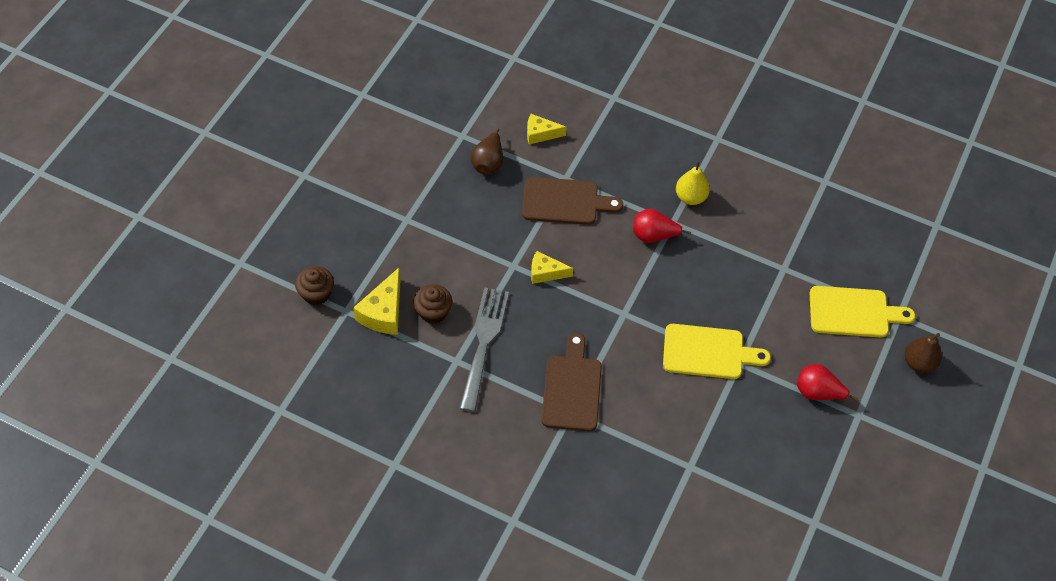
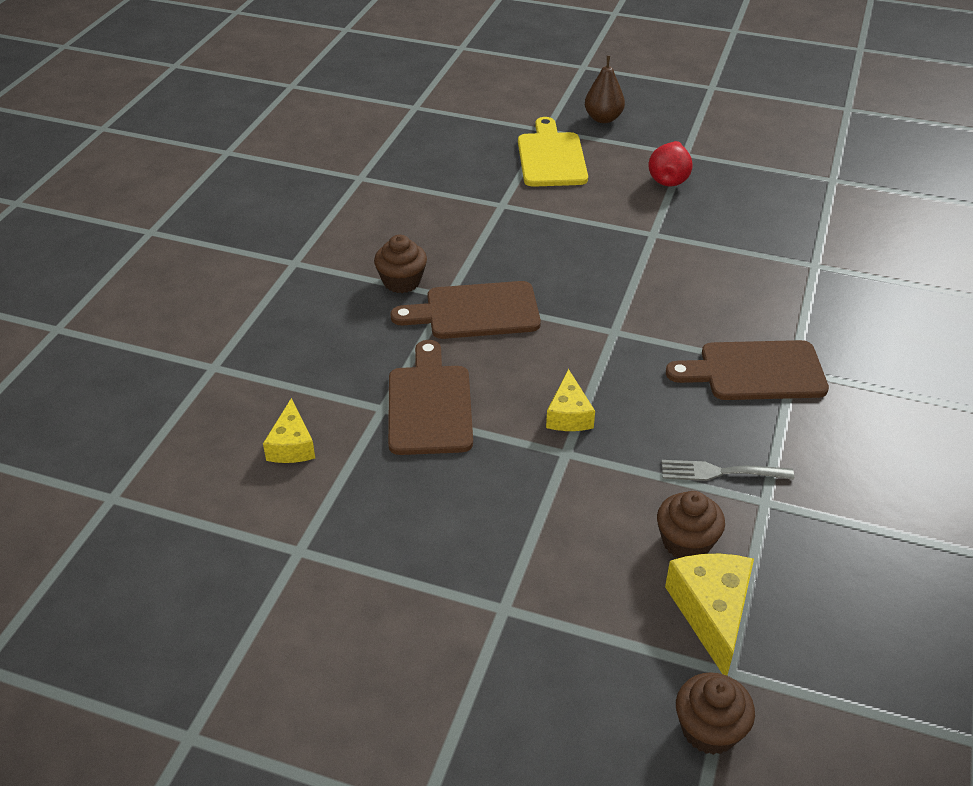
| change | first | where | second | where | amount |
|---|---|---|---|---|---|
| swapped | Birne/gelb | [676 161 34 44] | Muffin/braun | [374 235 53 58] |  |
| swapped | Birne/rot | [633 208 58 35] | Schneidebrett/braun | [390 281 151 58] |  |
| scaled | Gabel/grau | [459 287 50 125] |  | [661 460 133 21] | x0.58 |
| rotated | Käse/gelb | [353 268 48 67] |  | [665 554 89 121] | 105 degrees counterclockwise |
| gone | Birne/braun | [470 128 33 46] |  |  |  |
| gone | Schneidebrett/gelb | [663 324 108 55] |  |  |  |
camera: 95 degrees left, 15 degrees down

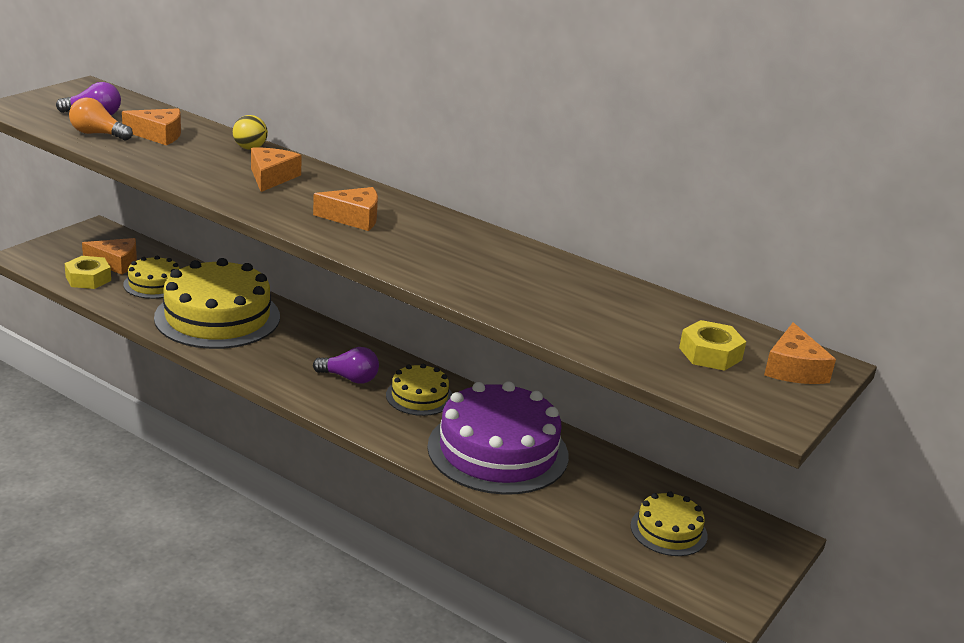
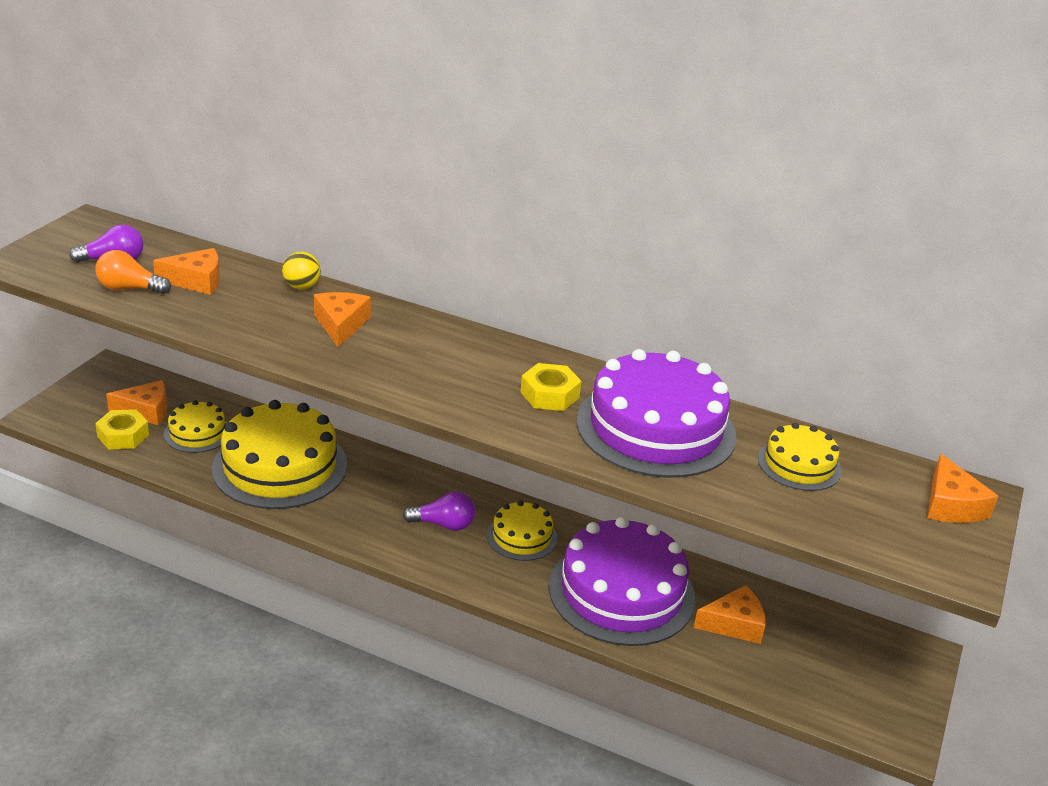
| change | first | where | second | where | amount |
|---|---|---|---|---|---|
| shifted | Sechskantmutter/gelb | [679 320 67 51] |  | [520 363 61 48] |  |
| new |  |  | Kuchen/lila | [577 349 160 129] |  |
| shifted | Käse/orange | [313 187 65 44] |  | [694 585 71 59] |  |
| shifted | Kuchen/gelb | [631 492 77 64] |  | [758 423 84 68] |  |
camera: 10 degrees left, 5 degrees up

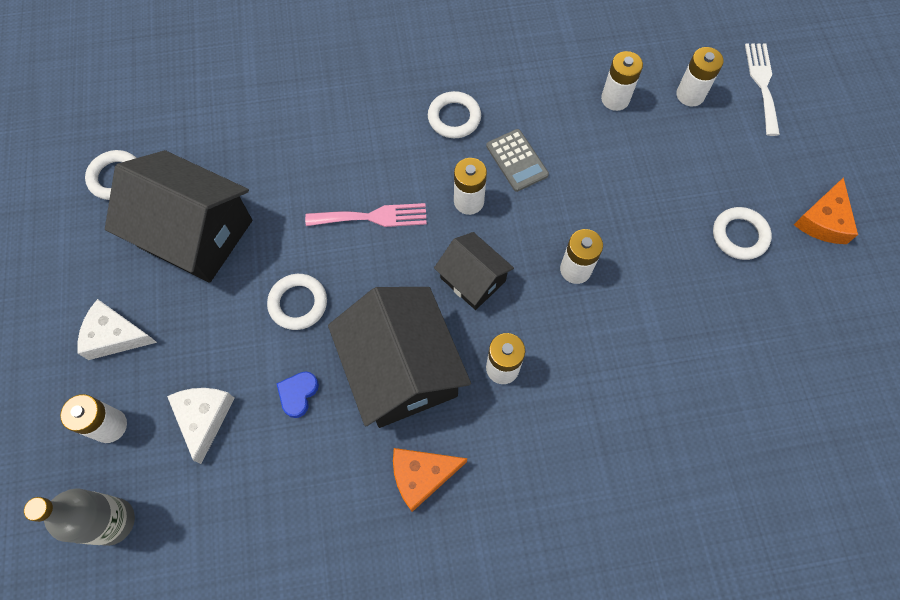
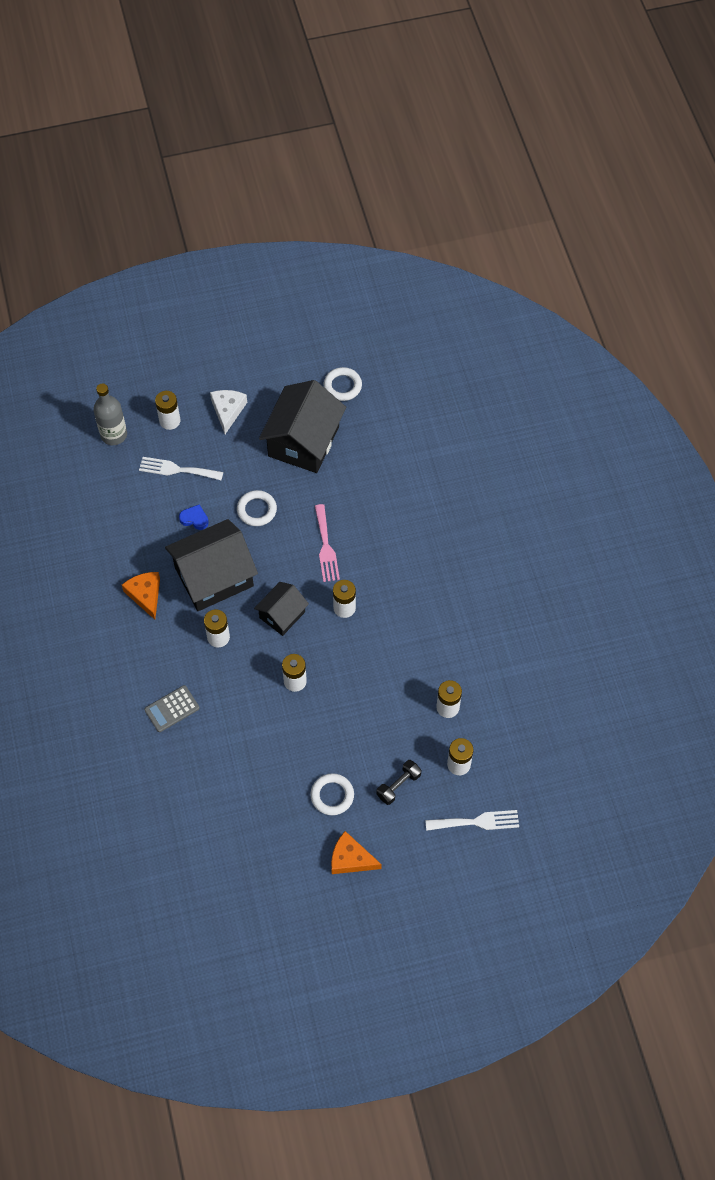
| change | first | where | second | where | amount |
|---|---|---|---|---|---|
| swapped | Käse/weiß | [167 388 68 76] | Gabel/weiß | [139 457 84 23] |  |
| shifted | Taschenrechner/grau | [486 129 63 63] |  | [144 685 55 47] |  |
| new |  |  | Hantel/schwarz | [376 760 46 45] |  |
| gone | Ring/weiß | [428 91 53 47] |  |  |  |
camera: 85 degrees right, 5 degrees down

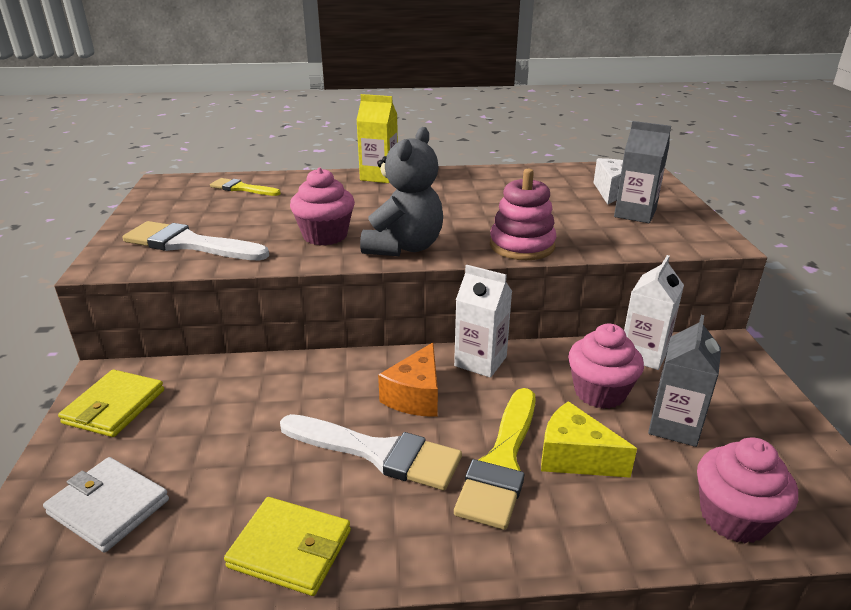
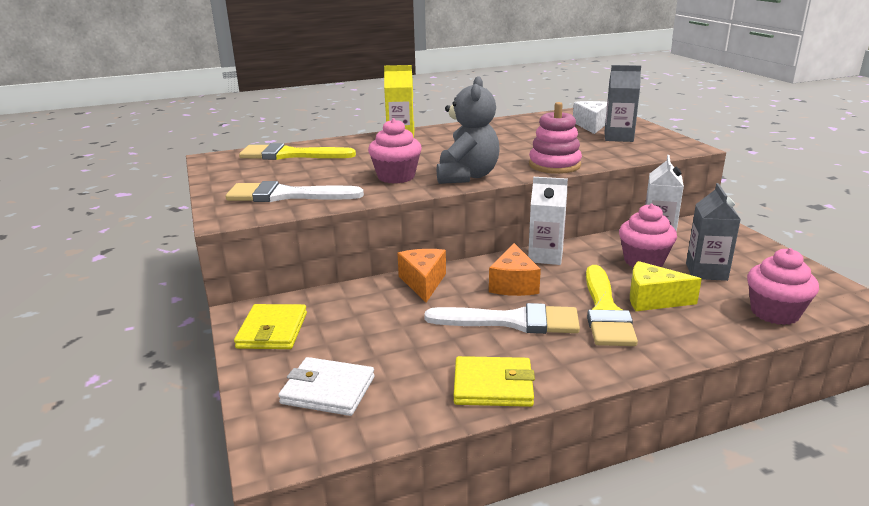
| change | first | where | second | where | amount |
|---|---|---|---|---|---|
| scaled | Pinsel/gelb | [210 178 71 18] |  | [239 143 117 17] | x1.71 |
| new |  |  | Käse/orange | [397 249 49 54] |  |
camera: 15 degrees left, 5 degrees down

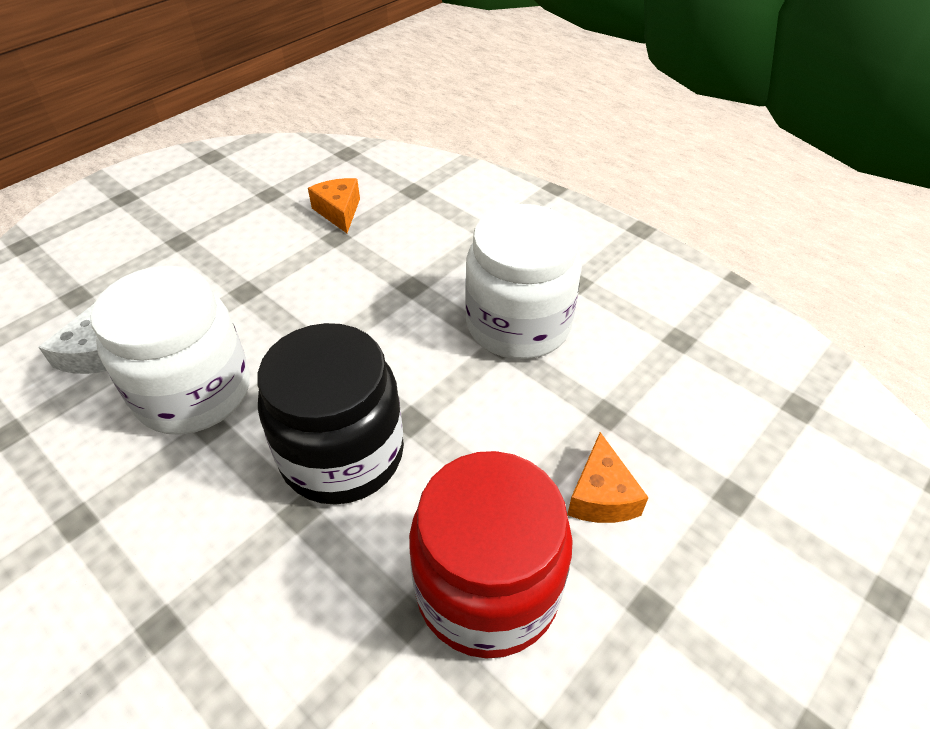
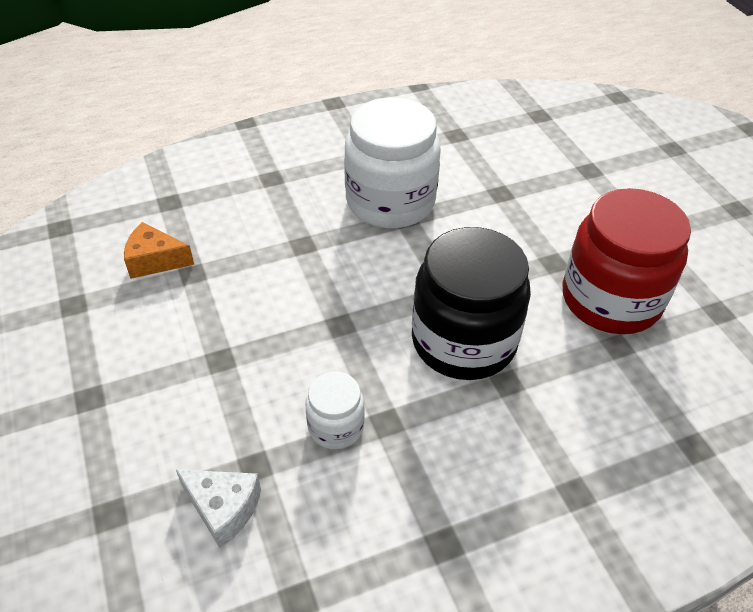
| change | first | where | second | where | amount |
|---|---|---|---|---|---|
| scaled | Einmachglas/weiß | [90 266 160 169] |  | [305 372 60 77] | x0.48 |
| gone | Käse/orange | [567 432 82 91] |  |  |  |
camera: 65 degrees left, 0 degrees up

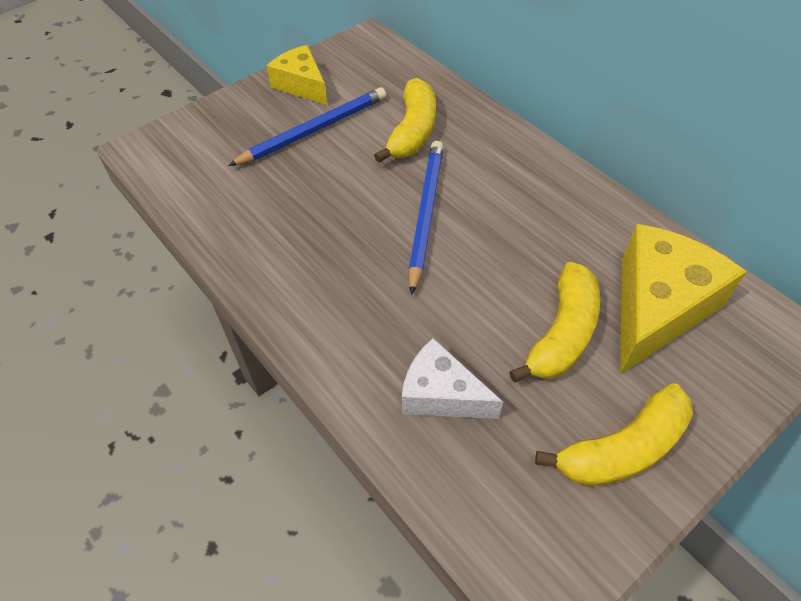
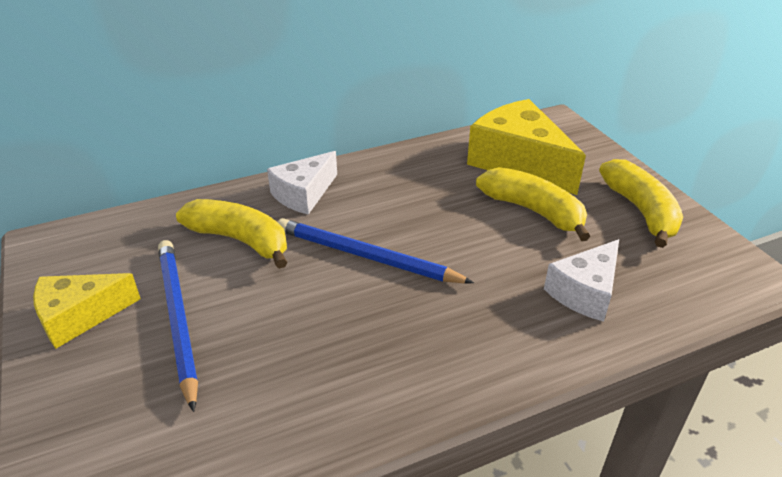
| change | first | where | second | where | amount |
|---|---|---|---|---|---|
| new |  |  | Käse/weiß | [267 151 70 64] |  |
camera: 75 degrees left, 15 degrees down

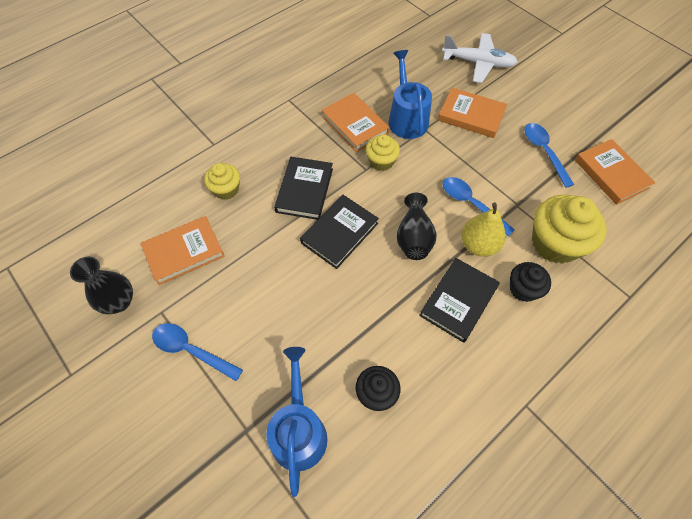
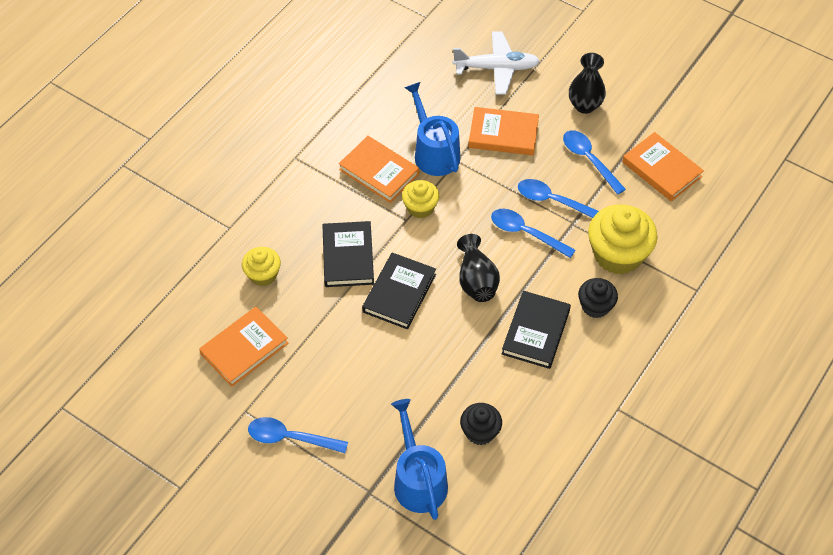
| change | first | where | second | where | amount |
|---|---|---|---|---|---|
| new |  |  | Löffel/blau | [518 179 81 39] |  |
| shifted | Vase/schwarz | [70 257 63 57] |  | [569 53 37 61] |  |
| gone | Birne/gelb | [461 202 45 55] |  |  |  |
camera: 15 degrees left, 5 degrees down

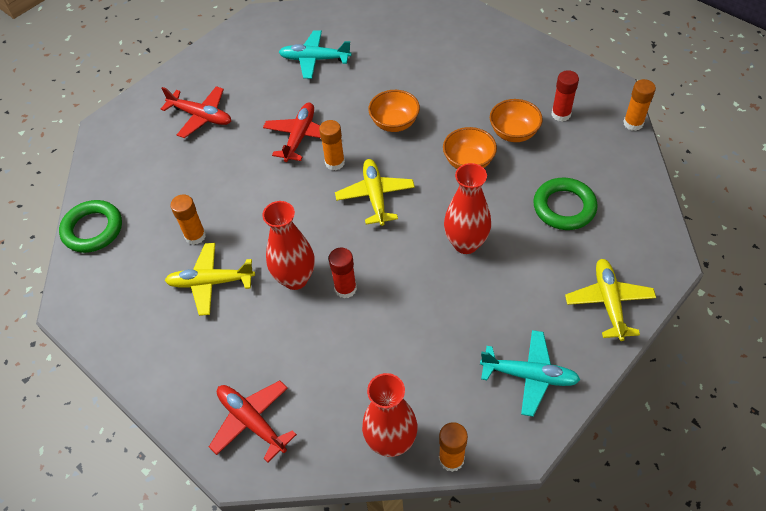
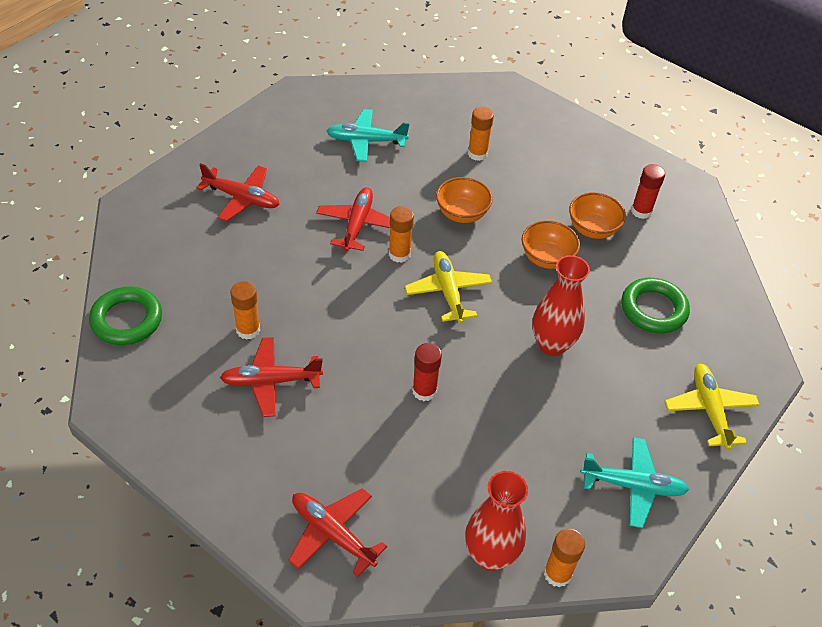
| change | first | where | second | where | amount |
|---|---|---|---|---|---|
| repainted | Flugzeug/gelb | [165 243 90 73] | Flugzeug/rot | [220 337 103 80] |  |
| shifted | Klebestift/orange | [623 79 33 52] |  | [468 107 26 54] |  |
| gone | Vase/rot | [262 201 53 89] |  |  |  |
camera: 10 degrees left, 5 degrees down

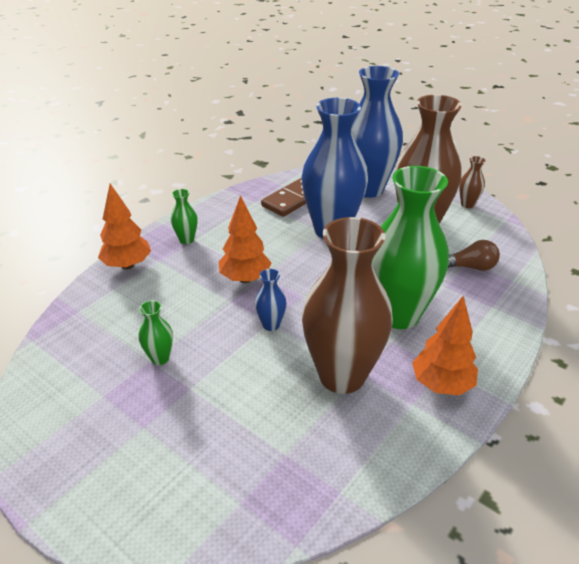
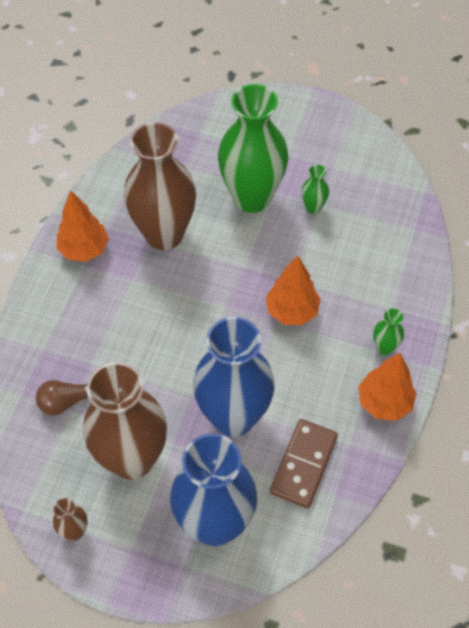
| change | first | where | second | where | amount |
|---|---|---|---|---|---|
| shifted | Vase/grün | [372 166 77 163] |  | [218 84 70 129] |  |
| shifted | Baum/orange | [98 184 53 85] |  | [358 353 59 68] |  |
| gone | Vase/blau | [255 269 32 62] |  |  |  |
camera: 160 degrees right, 20 degrees up

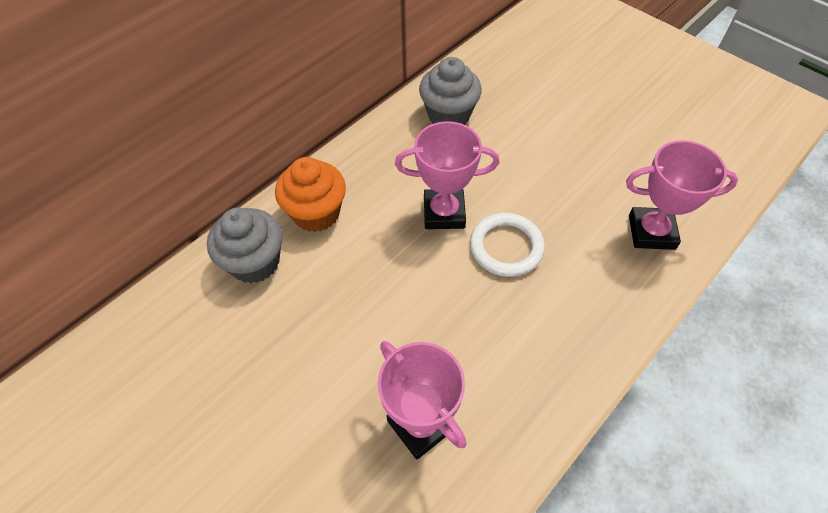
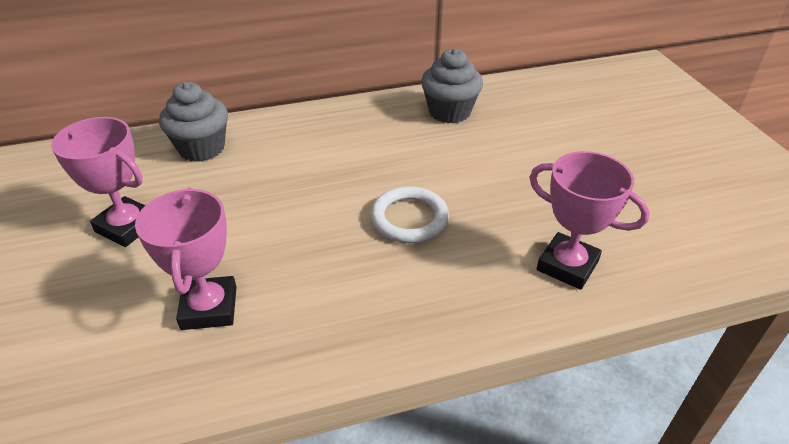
| change | first | where | second | where | amount |
|---|---|---|---|---|---|
| shifted | Pokal/rosa | [395 121 104 108] |  | [51 117 95 130] |  |
| gone | Muffin/orange | [275 157 71 75] |  |  |  |
camera: 30 degrees right, 15 degrees down

